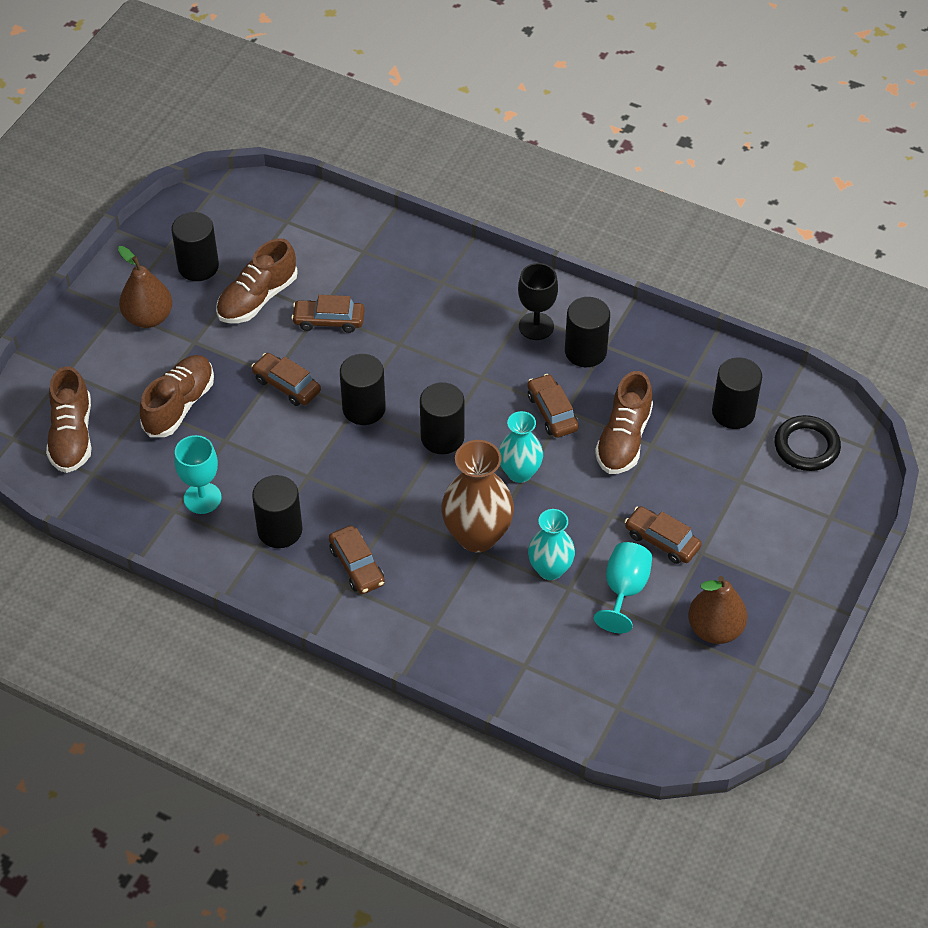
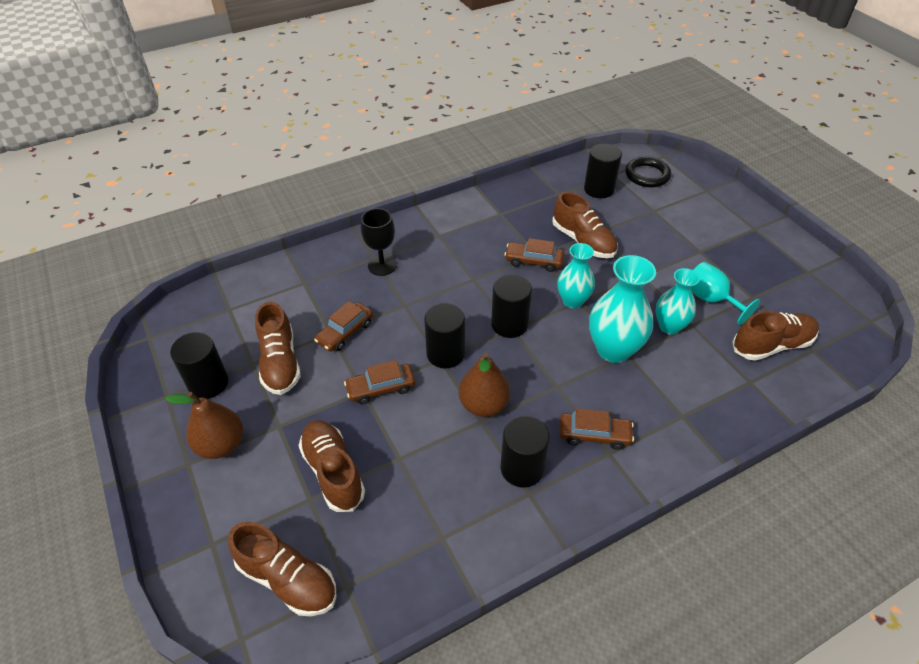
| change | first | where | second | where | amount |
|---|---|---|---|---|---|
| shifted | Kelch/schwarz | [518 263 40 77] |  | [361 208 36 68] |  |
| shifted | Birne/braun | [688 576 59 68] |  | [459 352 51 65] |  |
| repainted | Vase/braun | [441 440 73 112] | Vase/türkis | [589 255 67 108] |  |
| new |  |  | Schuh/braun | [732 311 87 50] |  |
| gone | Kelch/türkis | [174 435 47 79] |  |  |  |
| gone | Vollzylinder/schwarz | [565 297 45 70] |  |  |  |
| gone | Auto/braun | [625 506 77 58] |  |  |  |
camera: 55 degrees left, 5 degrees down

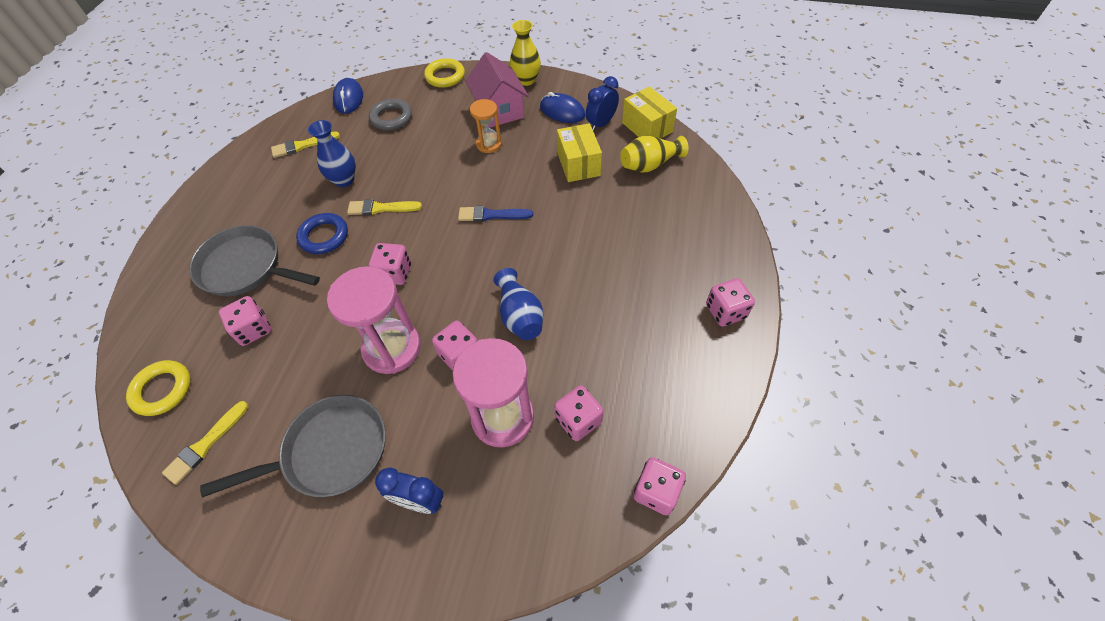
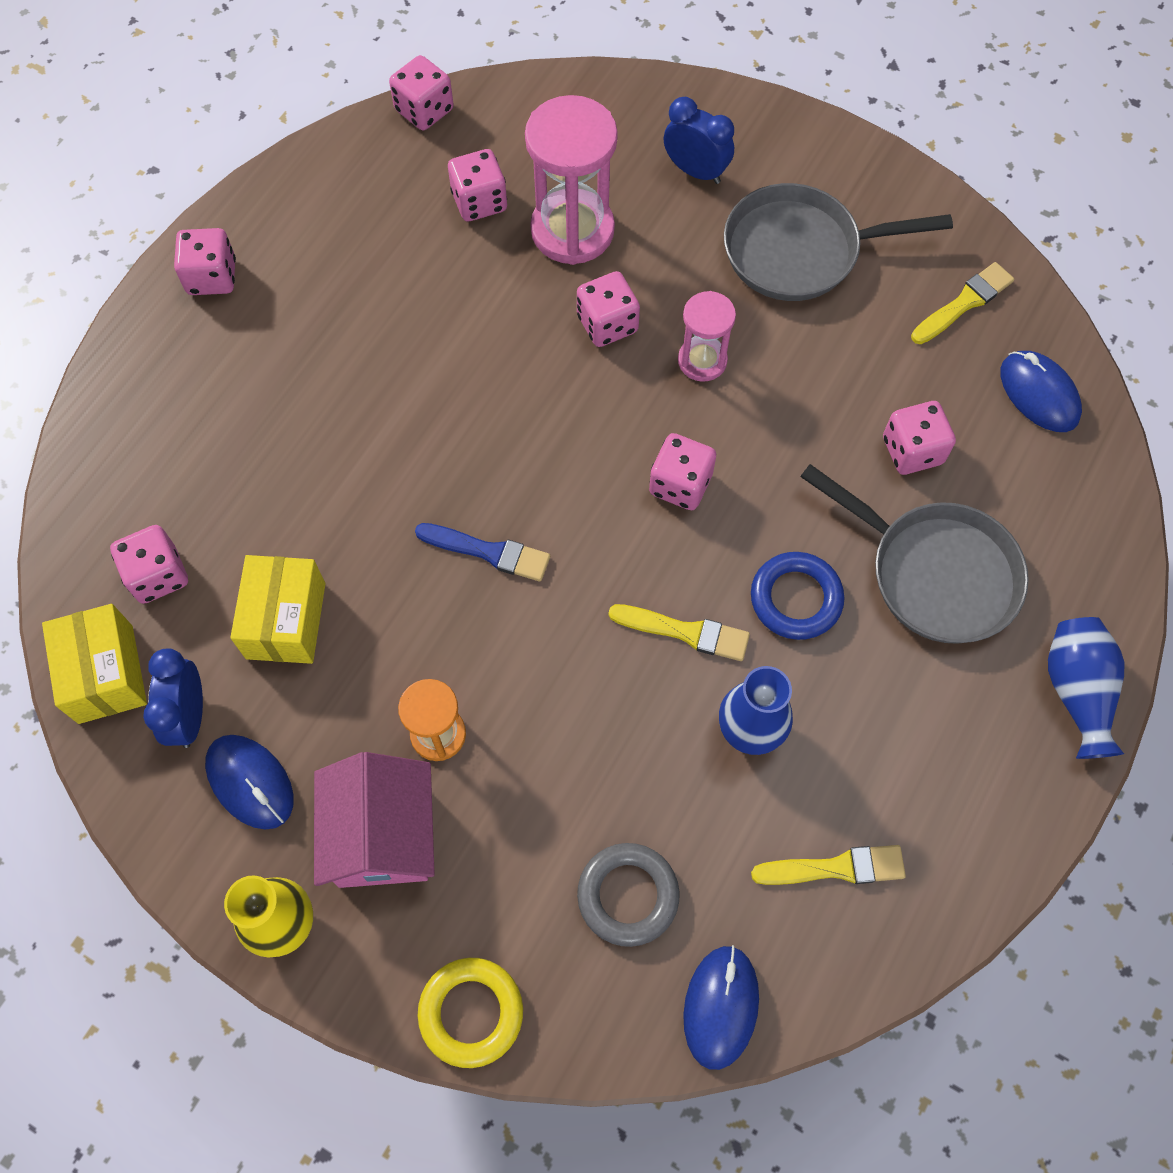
| change | first | where | second | where | amount |
|---|---|---|---|---|---|
| swapped | Vase/gelb | [620 136 69 36] | Spielwürfel/rosa | [110 525 78 79] |  |
| rotated | Wecker/blau | [586 76 33 56] |  | [143 648 60 100] | 120 degrees clockwise |
| scaled | Sanduhr/rosa | [327 266 94 108] |  | [678 291 58 91] | x0.57 |
| swapped | Ring/gelb | [126 360 65 56] | Computermaus/blau | [1000 351 82 81] |  |
| shifted | Vase/blau | [493 268 50 72] |  | [1048 617 77 142] |  |
camera: 165 degrees left, 10 degrees up

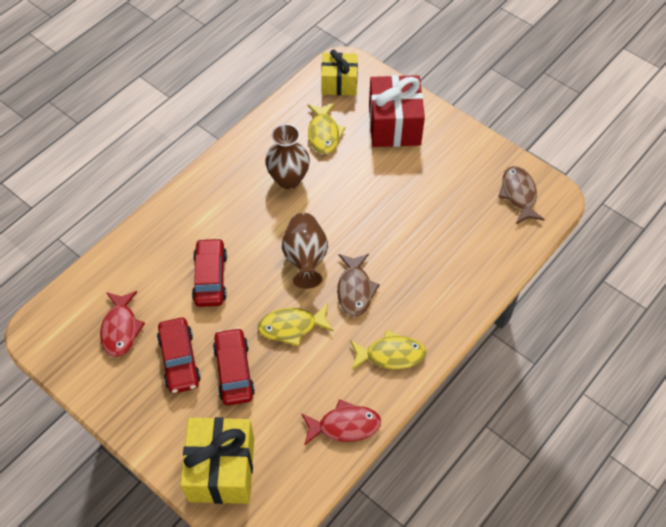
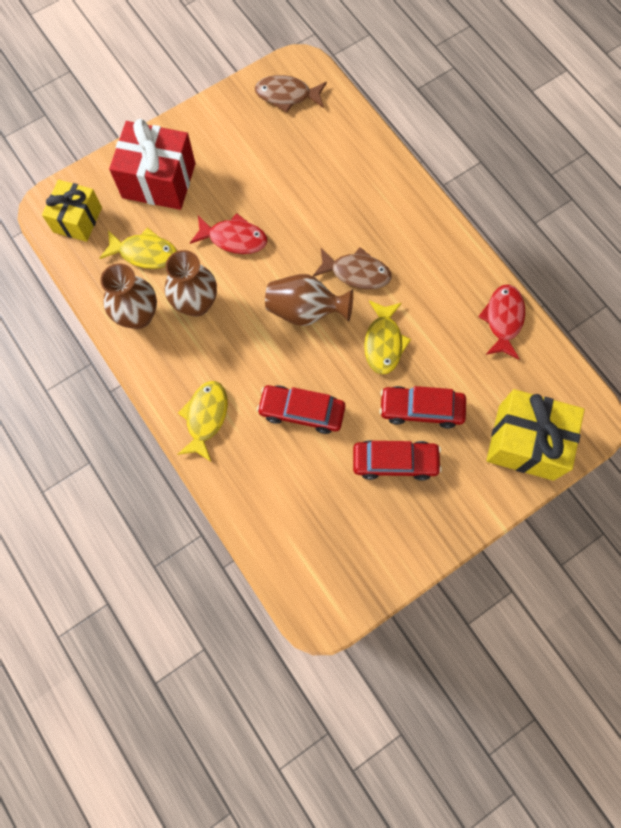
| change | first | where | second | where | amount |
|---|---|---|---|---|---|
| new |  |  | Vase/braun | [100 263 57 66] |  |
| shifted | Fisch/gelb | [350 330 76 40] |  | [178 381 50 80] |  |
| shifted | Fisch/rot | [100 291 45 66] |  | [190 213 77 41] |  |
camera: 75 degrees left, 15 degrees up

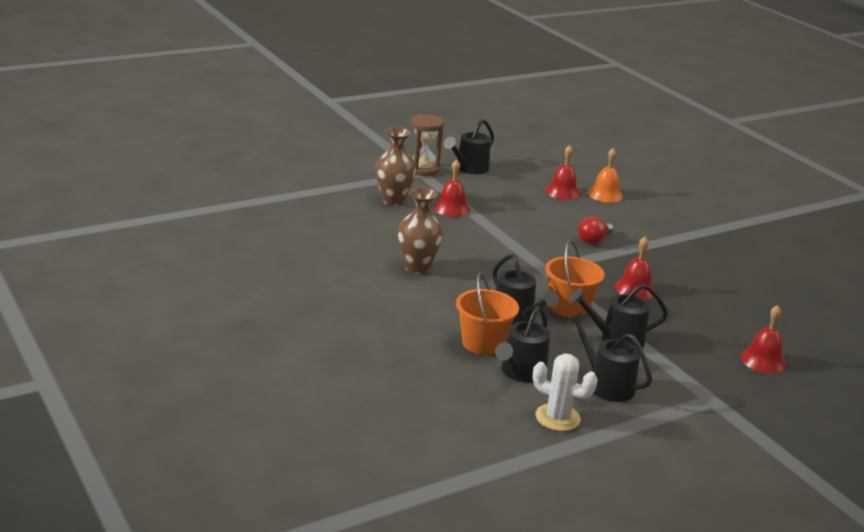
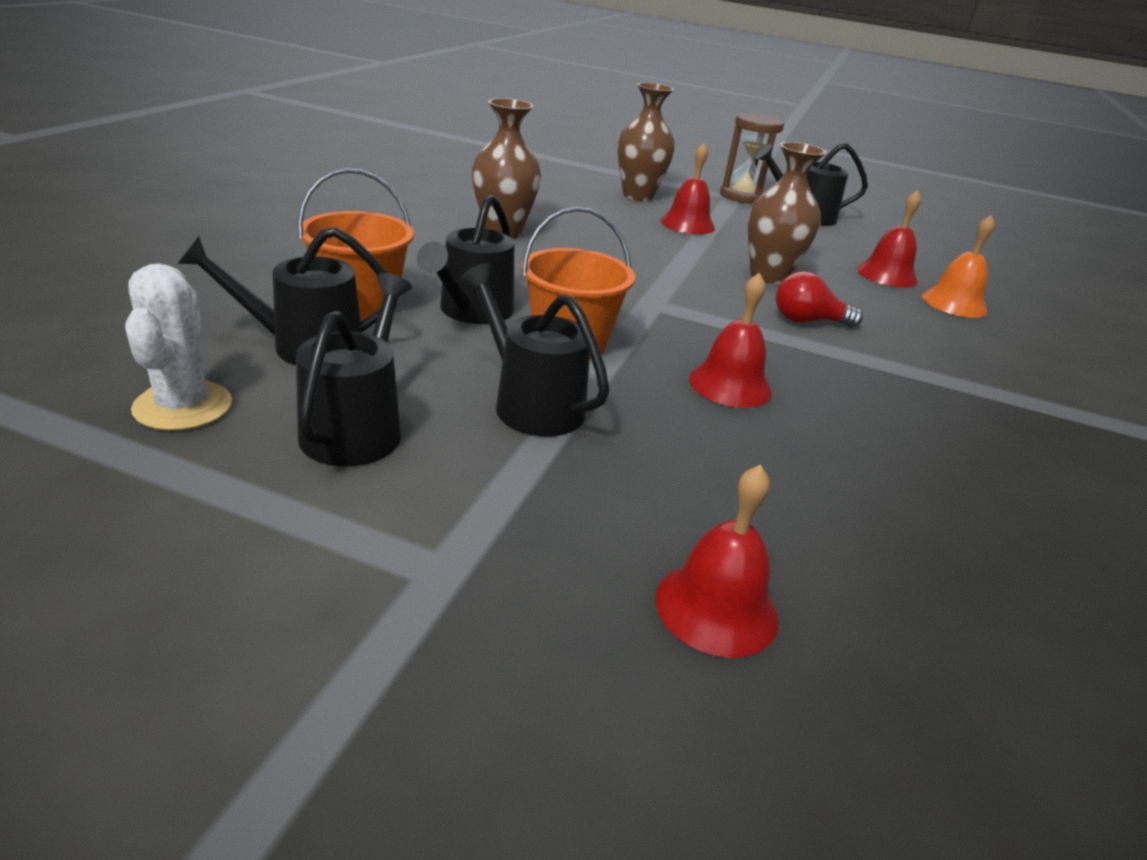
| change | first | where | second | where | amount |
|---|---|---|---|---|---|
| new |  |  | Vase/braun | [748 142 78 142] |  |
camera: 50 degrees right, 5 degrees up

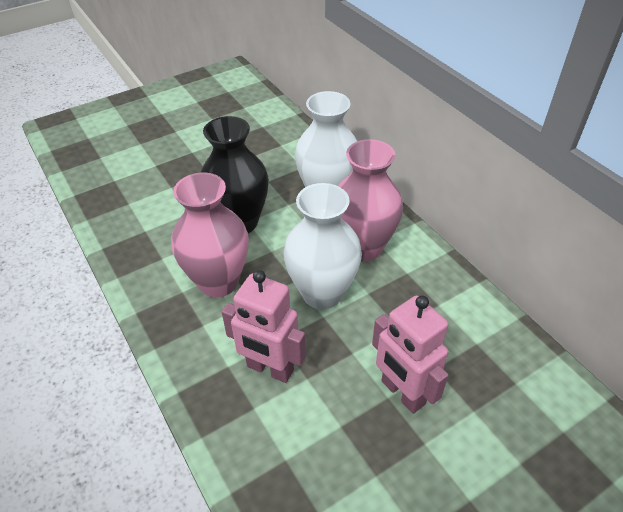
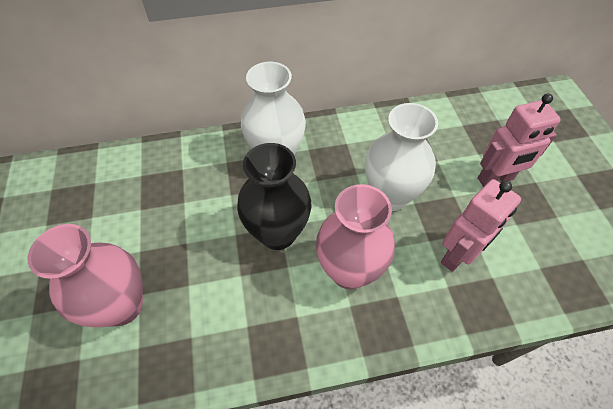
| change | first | where | second | where | amount |
|---|---|---|---|---|---|
| shifted | Vase/rosa | [338 139 65 123] |  | [28 224 115 103] |  |
camera: 70 degrees left, 10 degrees up

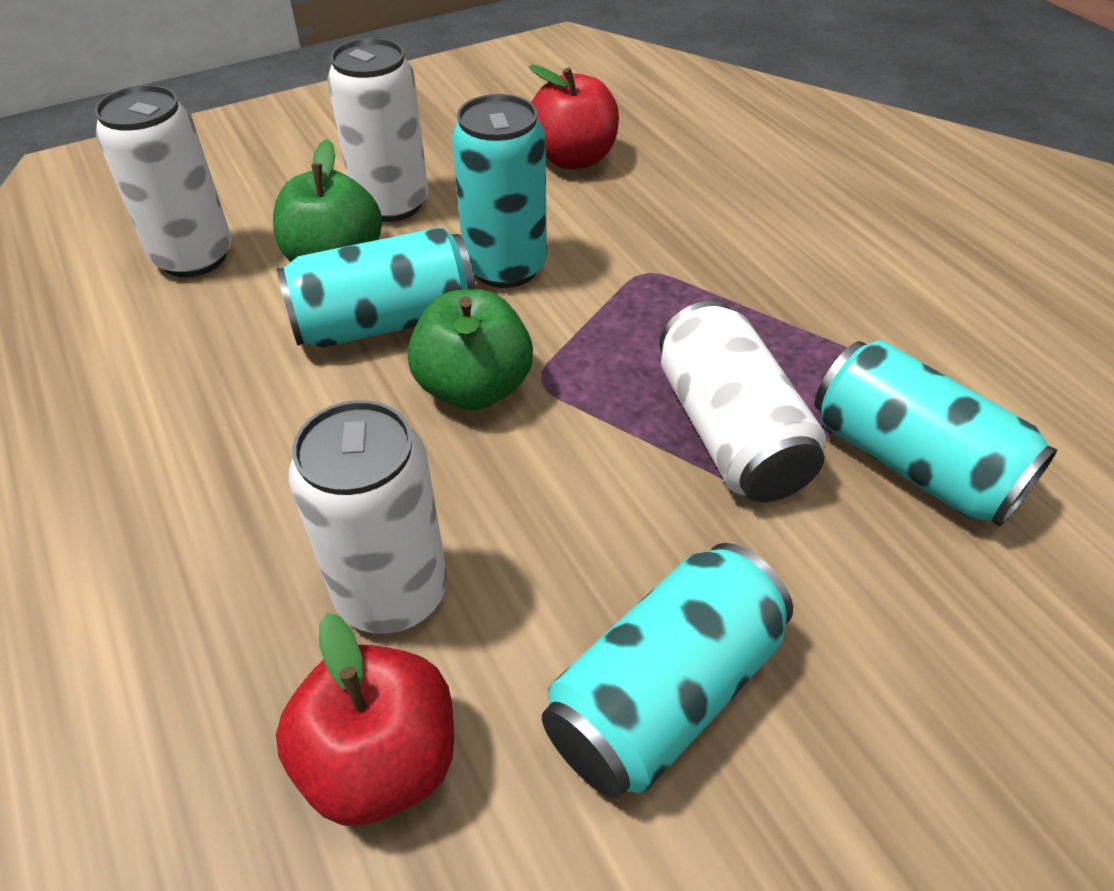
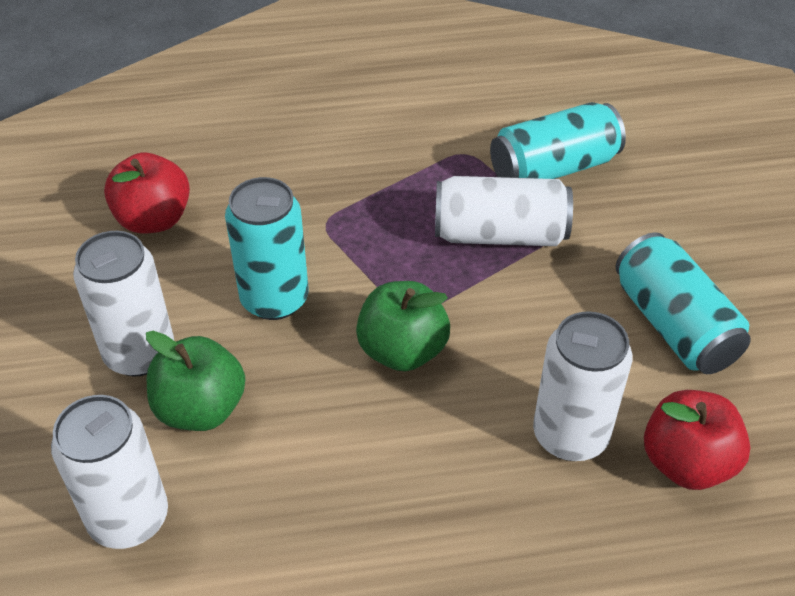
| change | first | where | second | where | amount |
|---|---|---|---|---|---|
| gone | Dose/türkis | [277 227 199 121] |  |  |  |
camera: 70 degrees left, 0 degrees up

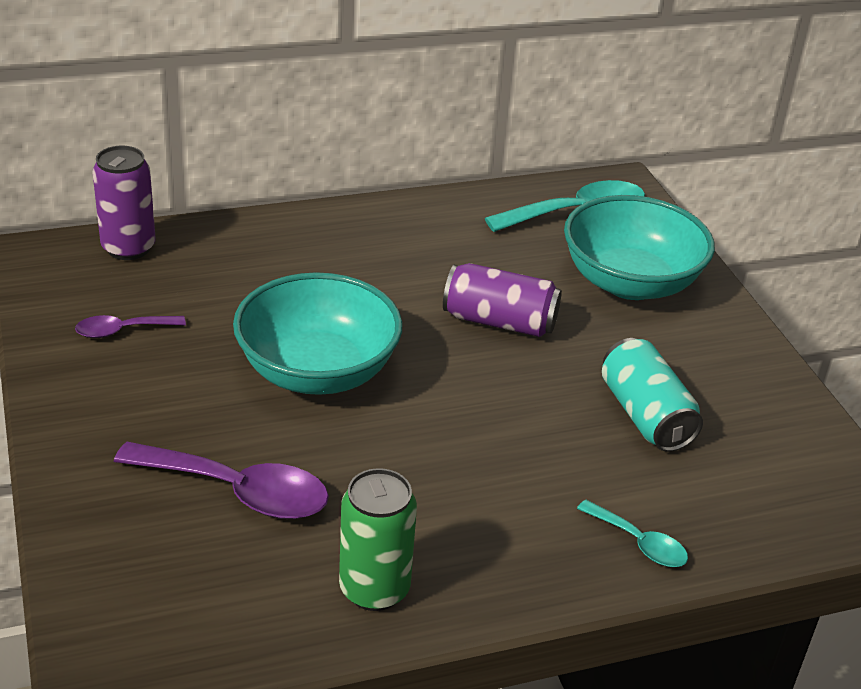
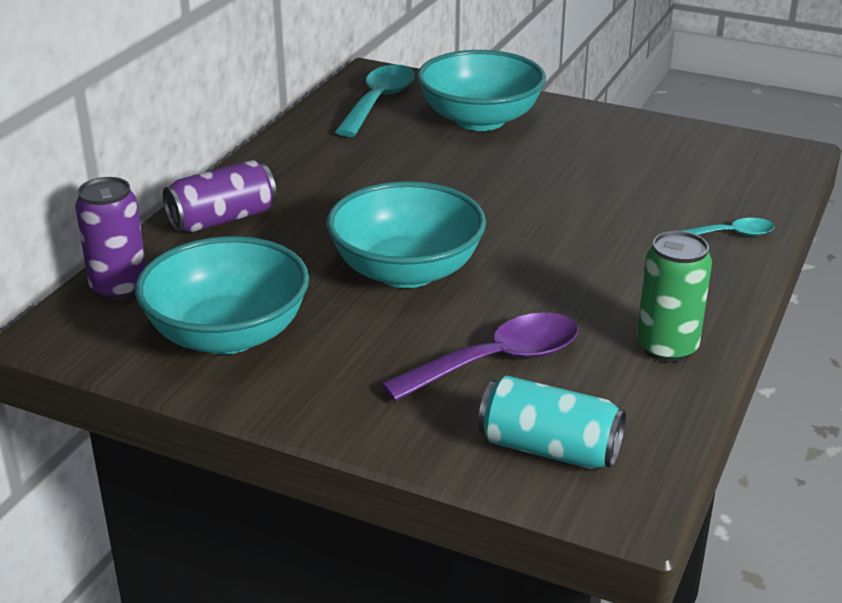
| change | first | where | second | where | amount |
|---|---|---|---|---|---|
| swapped | Löffel/lila | [75 315 111 23] | Schüssel/türkis | [135 236 174 118] |  |
| shifted | Dose/lila | [443 263 119 74] |  | [163 160 114 72] |  |
| shifted | Dose/türkis | [602 338 101 114] |  | [478 375 148 94] |  |
camera: 45 degrees left, 5 degrees down

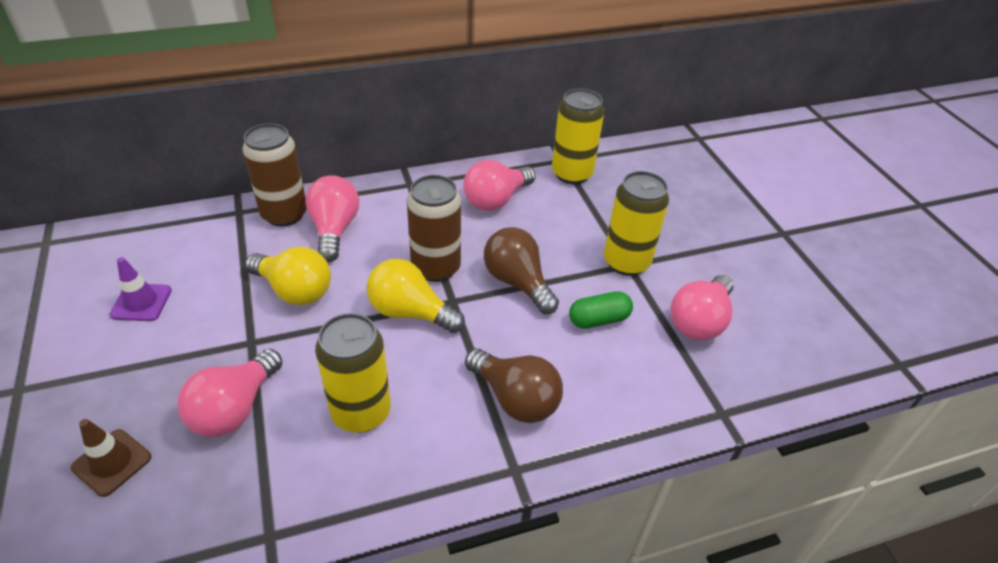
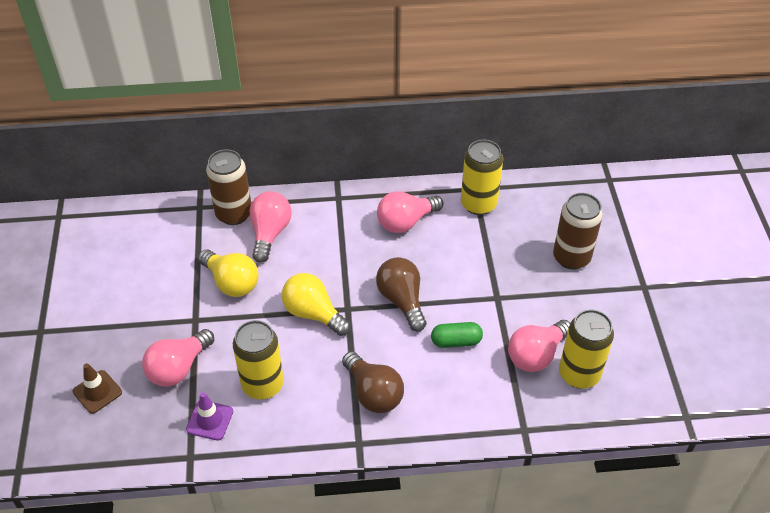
| change | first | where | second | where | amount |
|---|---|---|---|---|---|
| shifted | Leitkegel/lila | [109 257 63 64] |  | [186 392 47 49] |  |
| shifted | Dose/braun | [407 175 54 107] |  | [553 193 50 77] |  |
| shifted | Dose/gelb | [604 171 65 105] |  | [559 309 55 80] |  |
camera: 15 degrees right, 5 degrees up

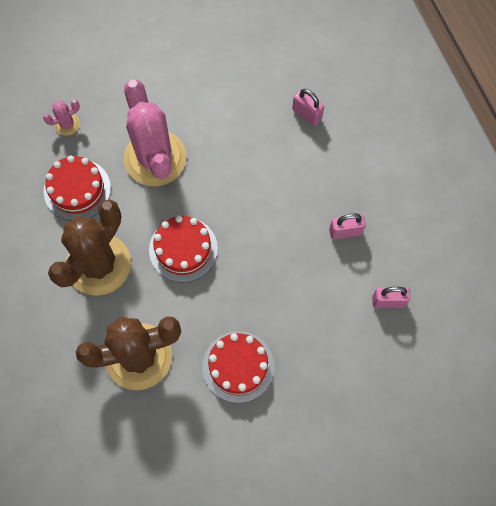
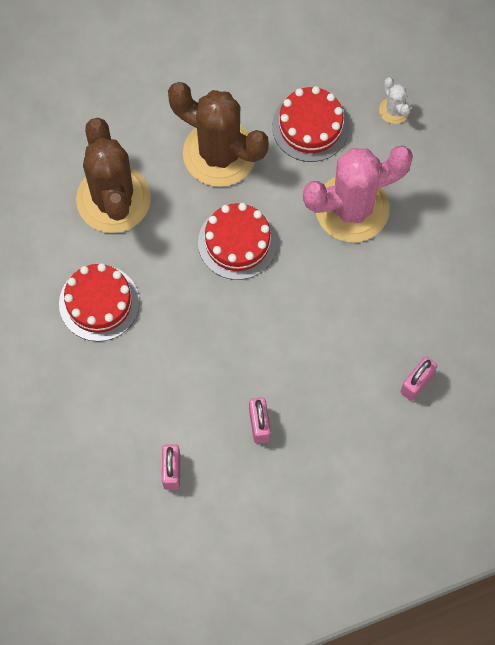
| change | first | where | second | where | amount |
|---|---|---|---|---|---|
| repainted | Kaktus/rosa | [43 100 37 36] | Kaktus/weiß | [379 77 31 47] |  |
camera: 90 degrees right, 0 degrees up

